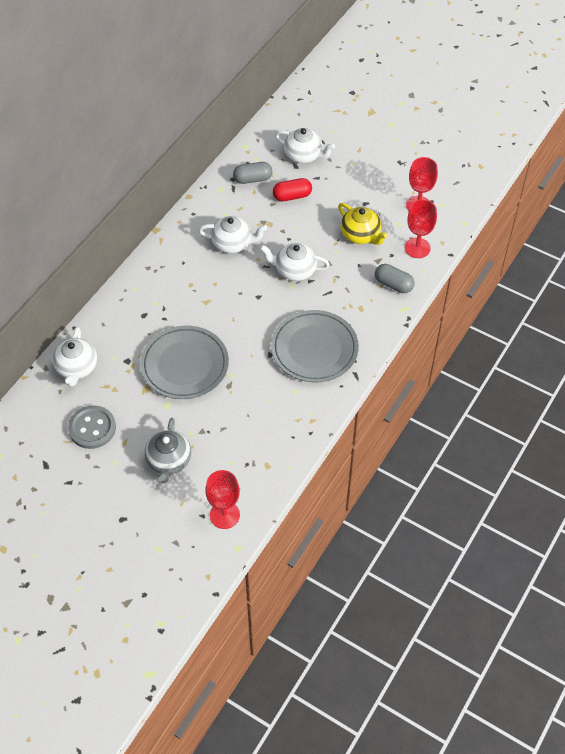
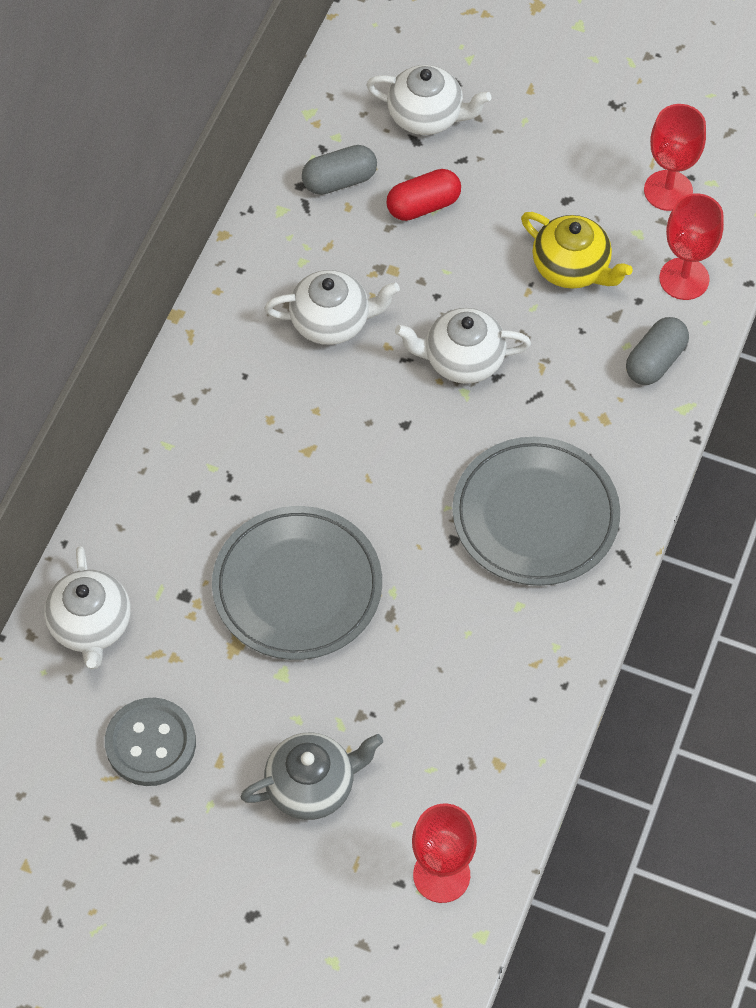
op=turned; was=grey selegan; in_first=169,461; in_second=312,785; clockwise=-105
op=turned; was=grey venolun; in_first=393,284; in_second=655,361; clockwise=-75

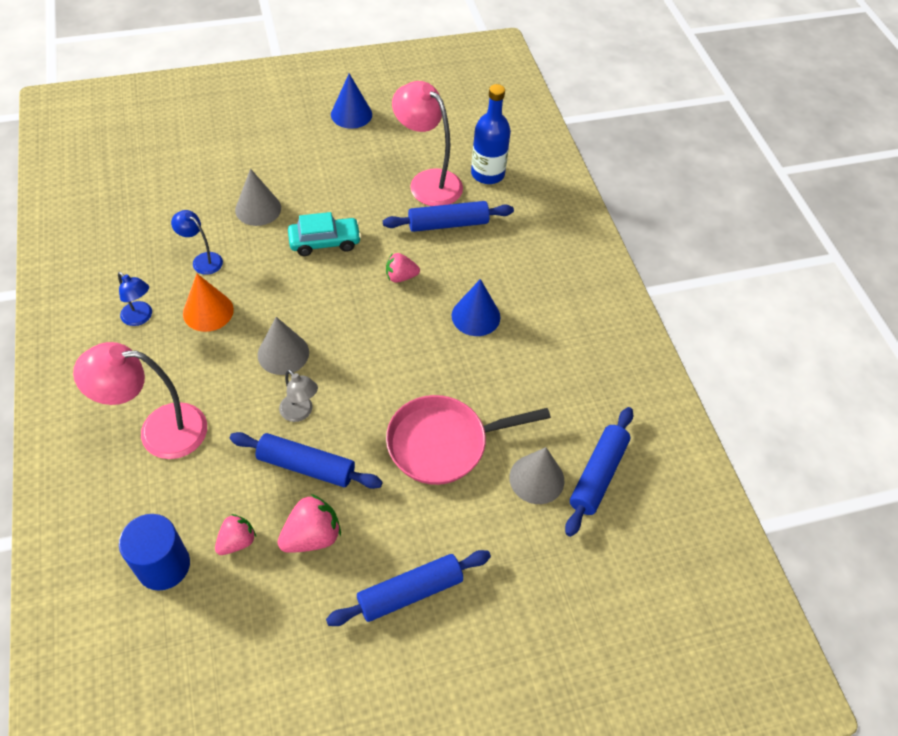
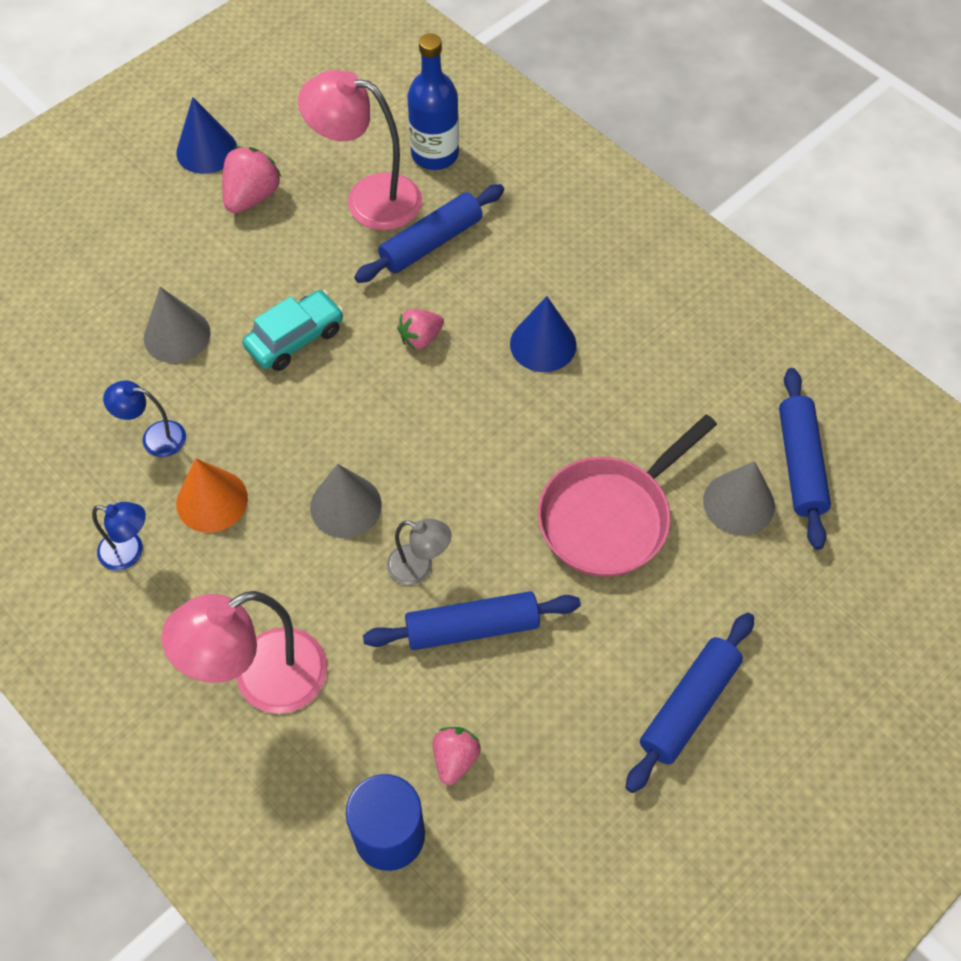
op=moved; was=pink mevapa; in_first=312,536; in_second=252,196

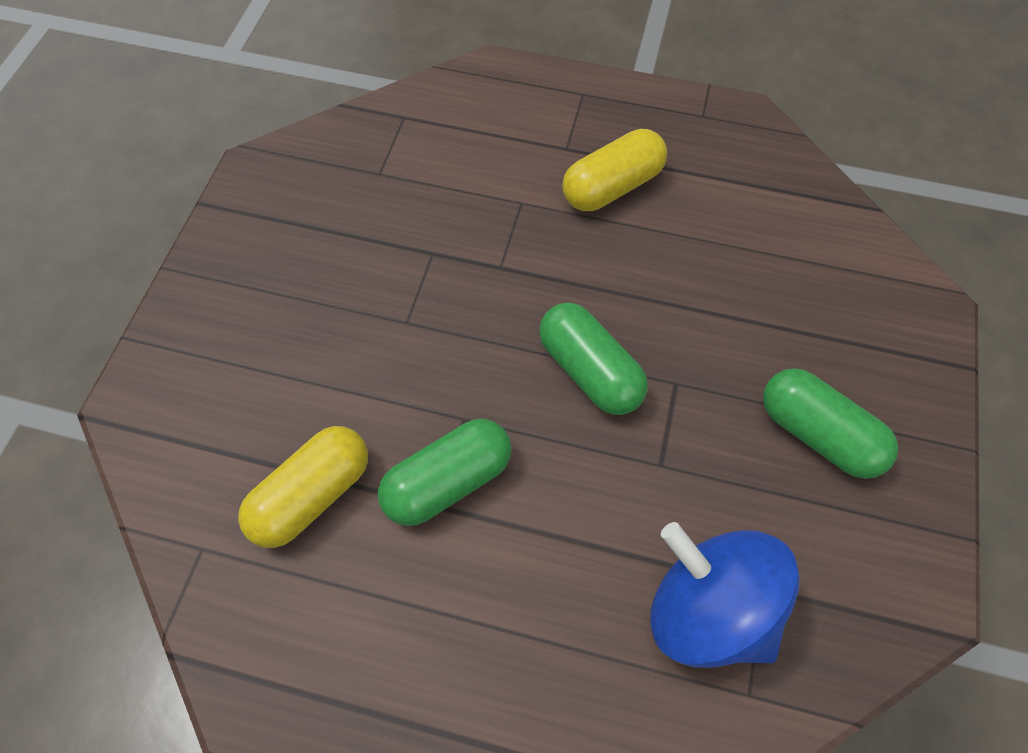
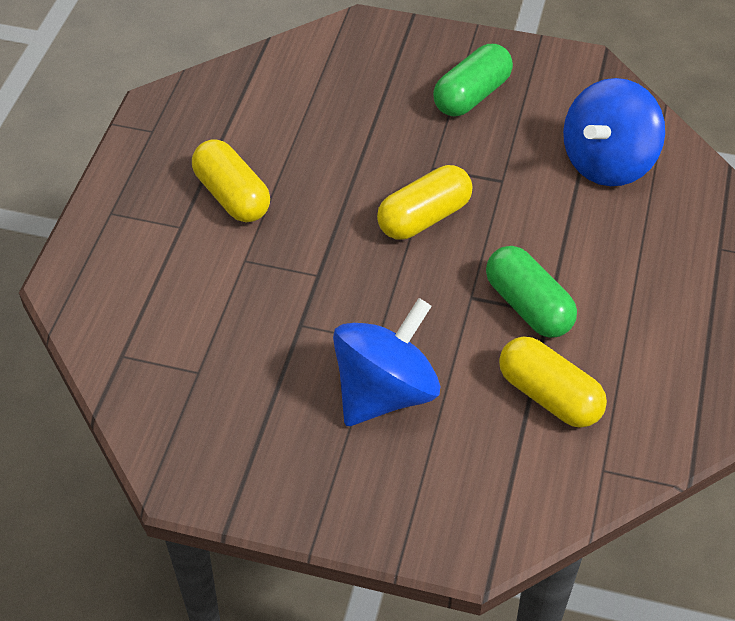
op=added; now=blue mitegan; in_second=385,392
op=recoloured; was=green venolun; now=yellow venolun; in_first=590,371; in_second=424,217

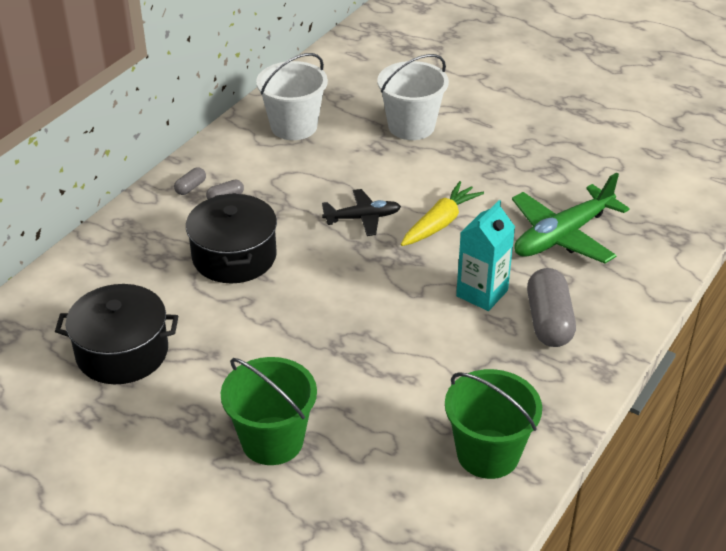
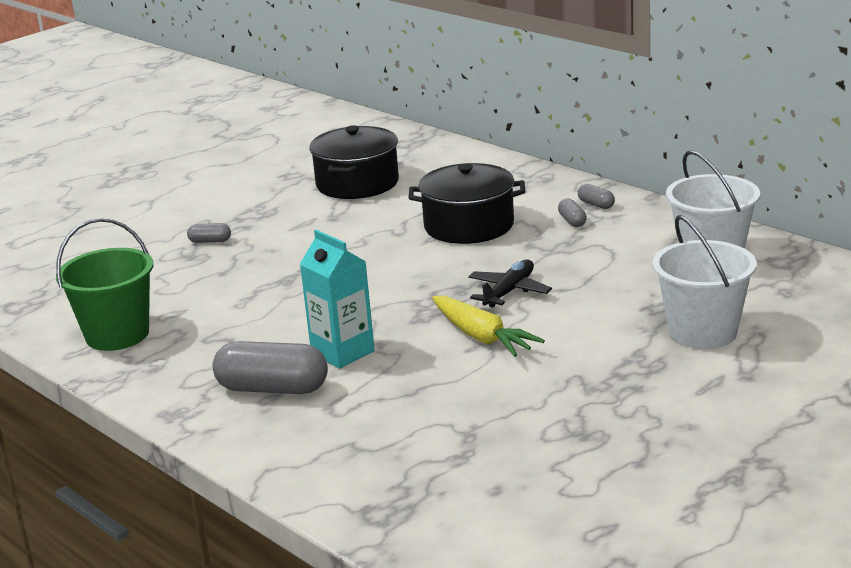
op=replaced; was=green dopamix; now=grey venolun; in_first=272,441; in_second=210,241
op=turned; was=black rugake; in_first=362,218; in_second=509,291; clockwise=-150
op=removed; was=green rugake; in_first=562,236

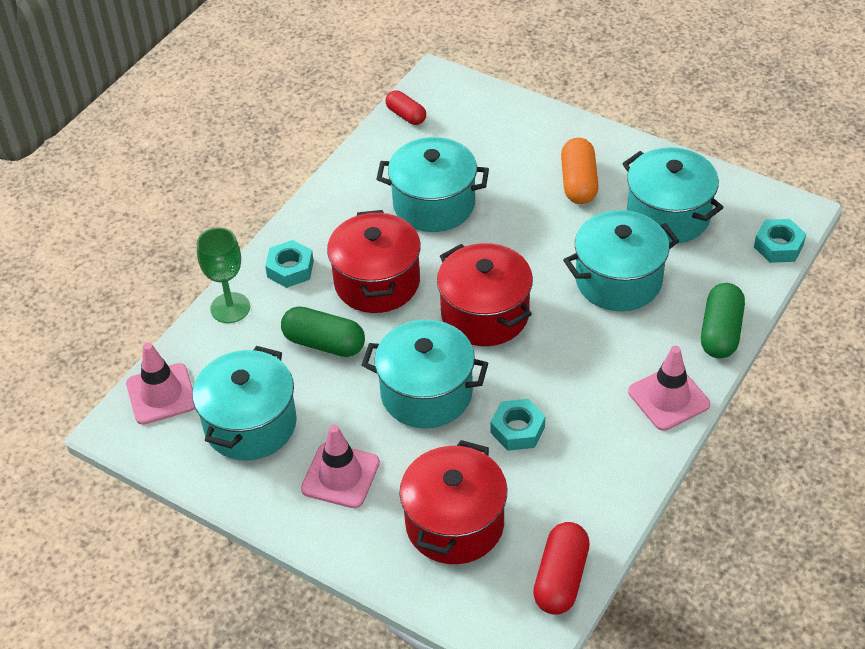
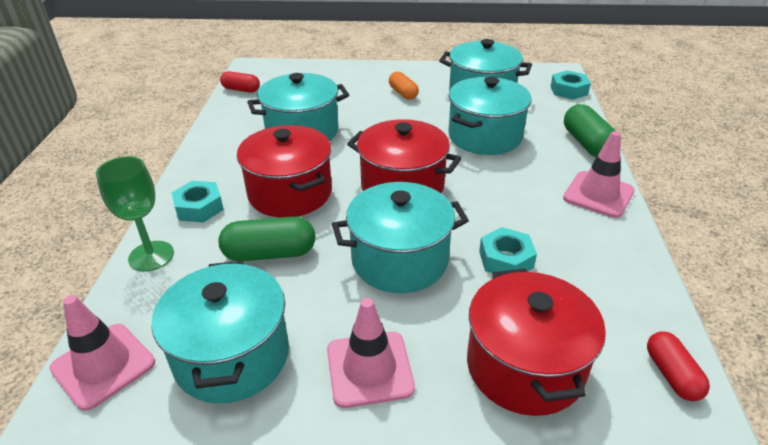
op=resized; was=orange venolun; in_first=578,183; in_second=403,93; ratio=0.65
op=resized; was=red venolun; in_first=560,578; in_second=672,375; ratio=0.65

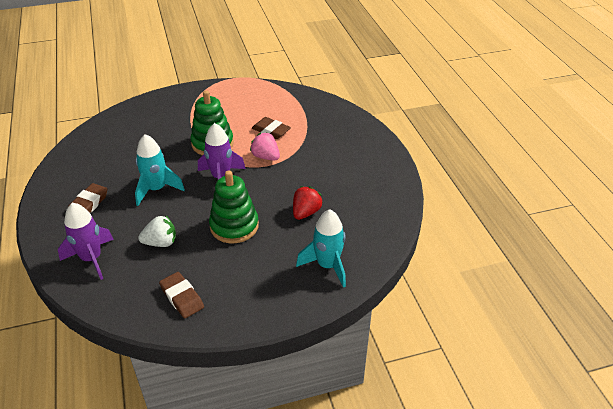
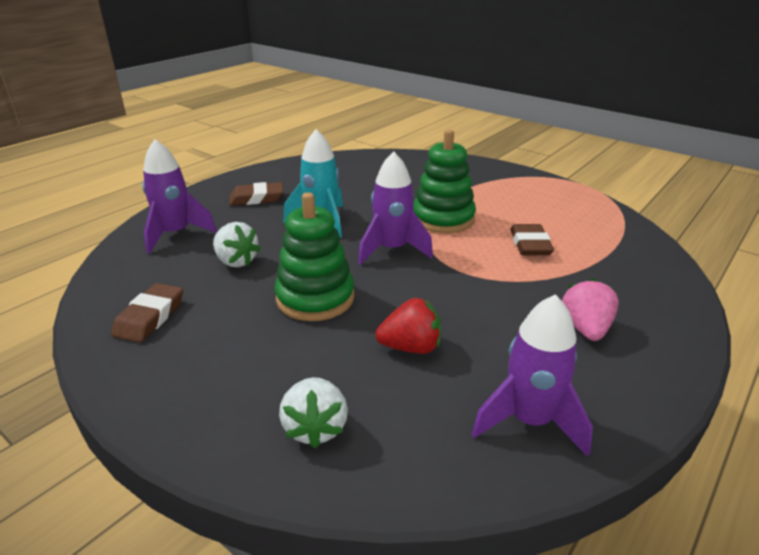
op=replaced; was=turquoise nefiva; now=white mevapa; in_first=327,266; in_second=315,428
op=added; now=purple nefiva; in_second=529,421
op=moved; was=pink mevapa; in_first=266,157; in_second=585,329

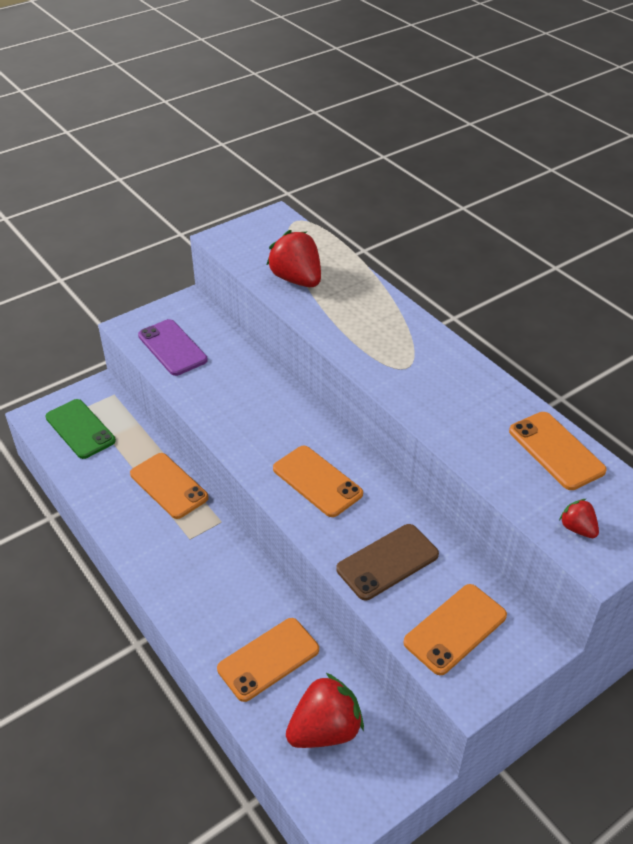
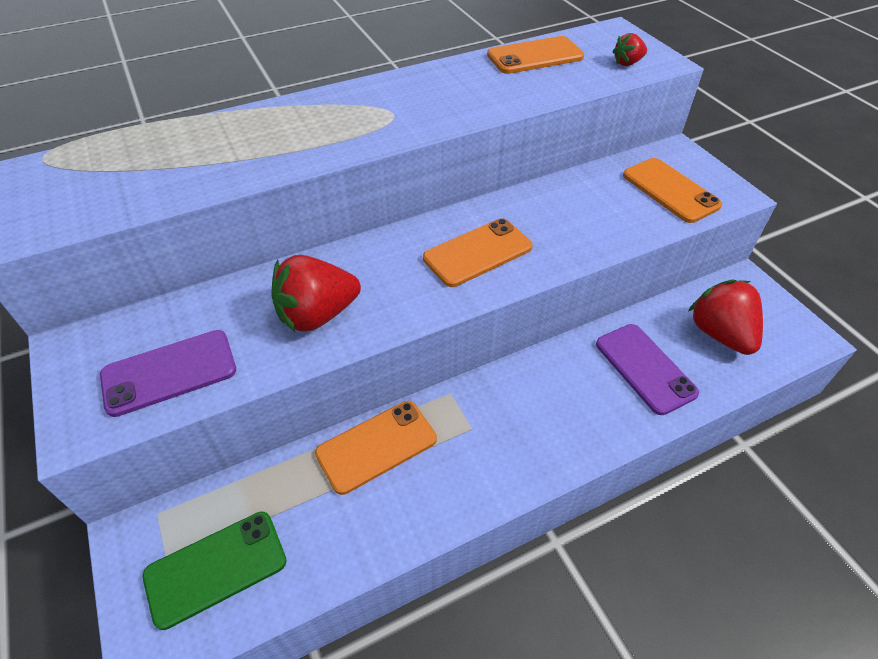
op=moved; was=red mevapa; in_first=297,279; in_second=317,315
op=recoloured; was=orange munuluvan; now=purple munuluvan; in_first=268,659; in_second=645,368
op=removed; was=brown munuluvan; in_first=387,562

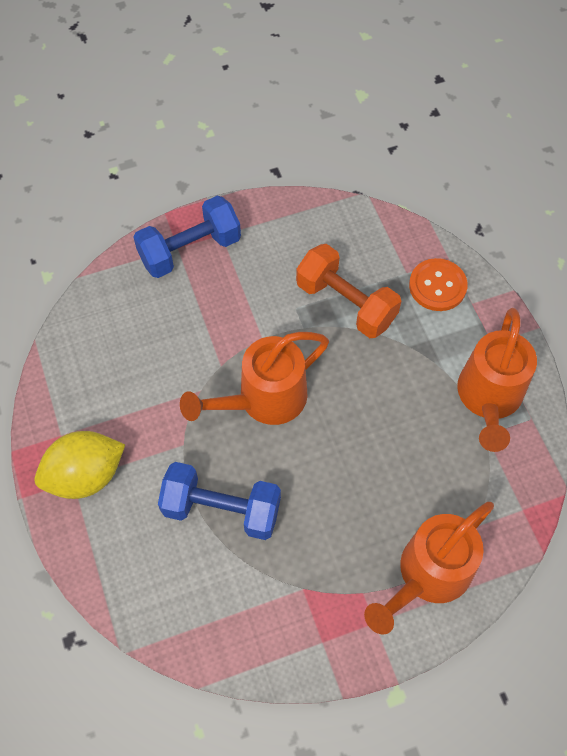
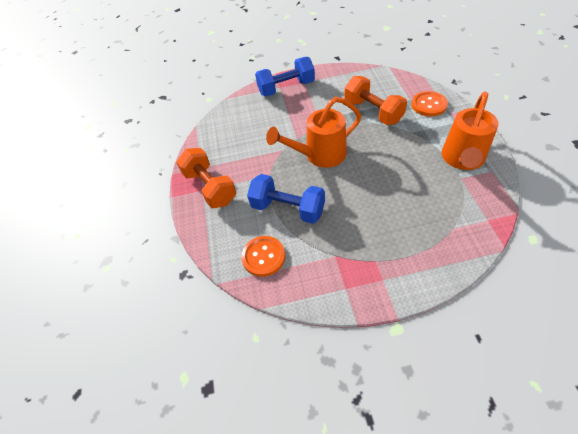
op=replaced; was=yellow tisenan; now=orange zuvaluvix; in_first=85,475; in_second=210,187
op=added; now=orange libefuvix; in_second=263,256
op=removed; was=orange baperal; in_first=427,576

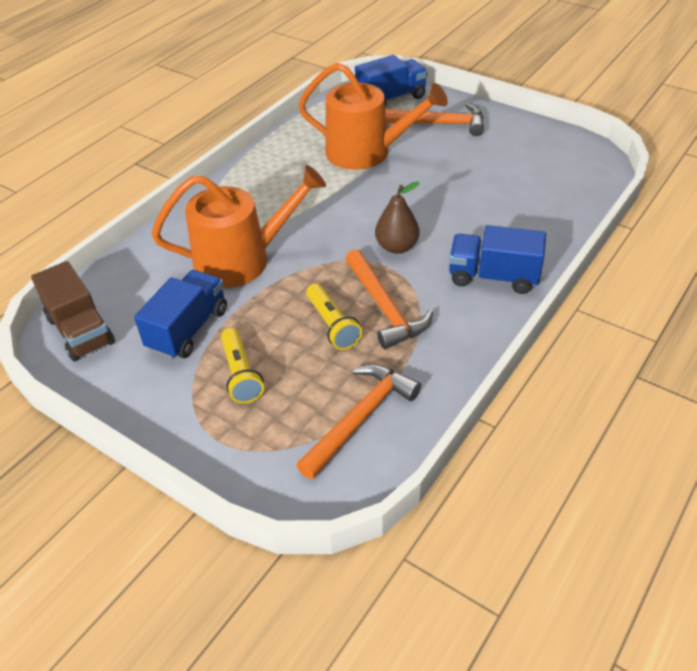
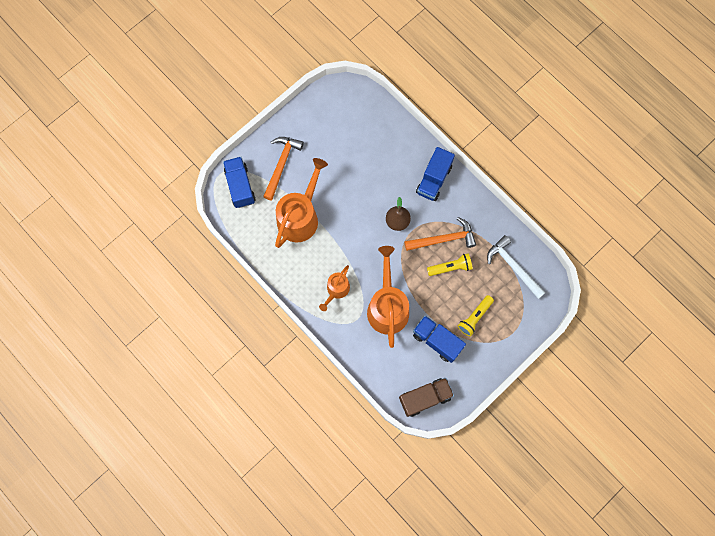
op=added; now=orange baperal; in_second=336,290
op=turned; was=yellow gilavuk; in_first=240,374; in_second=474,317; clockwise=135
op=recoloured; was=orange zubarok; now=white zubarok; in_first=361,418; in_second=513,266

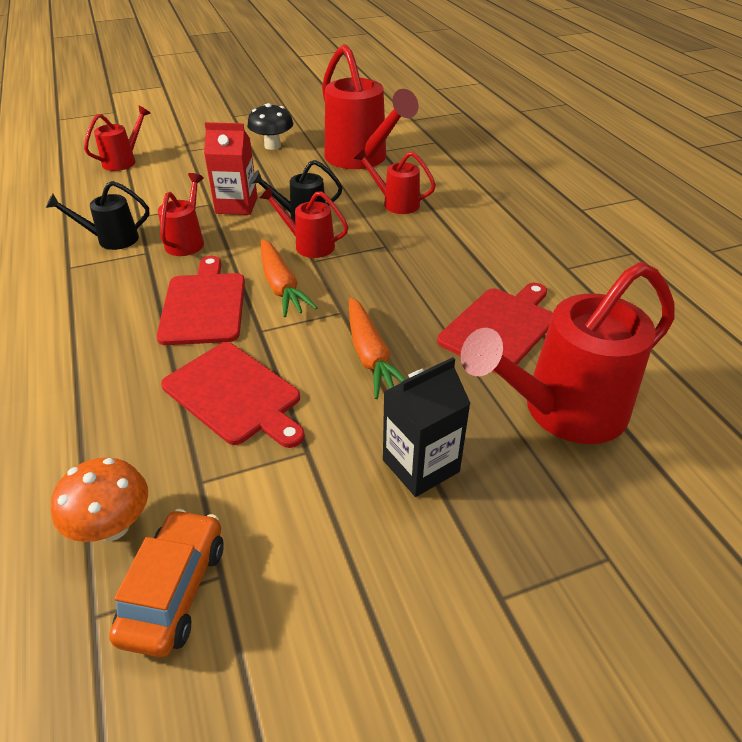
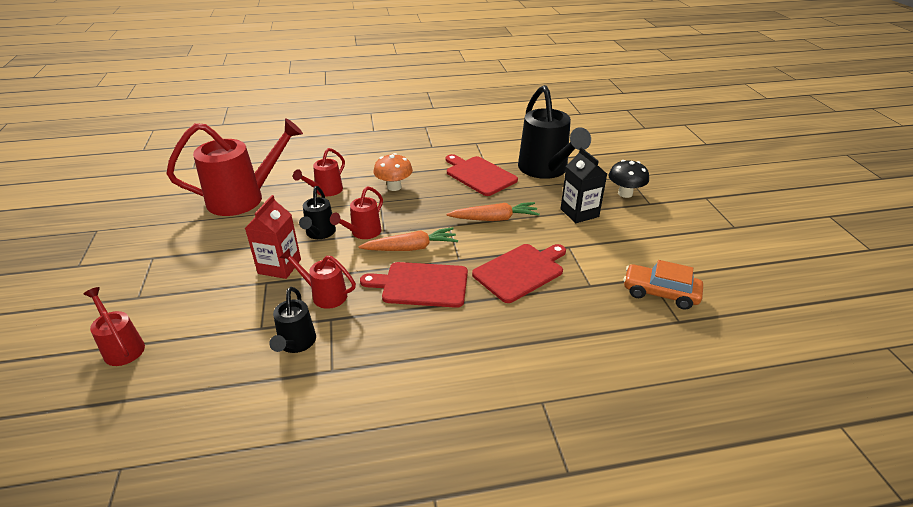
op=moved; was=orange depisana; in_first=112,526; in_second=394,187
op=recoloured; was=red baperal; now=black baperal; in_first=562,411; in_second=546,170
op=moved; was=black depisana; in_first=272,146; in_second=625,193

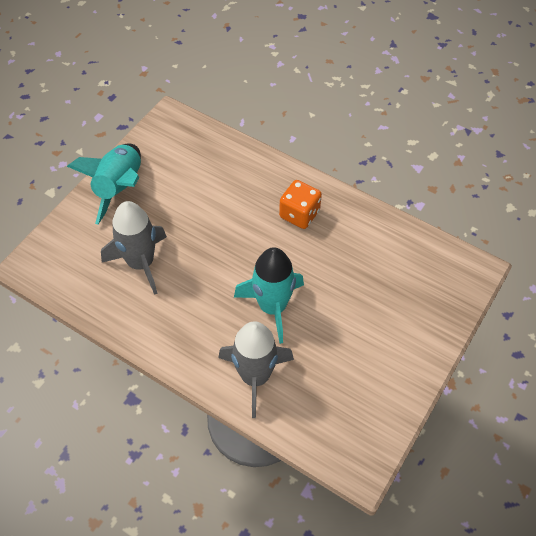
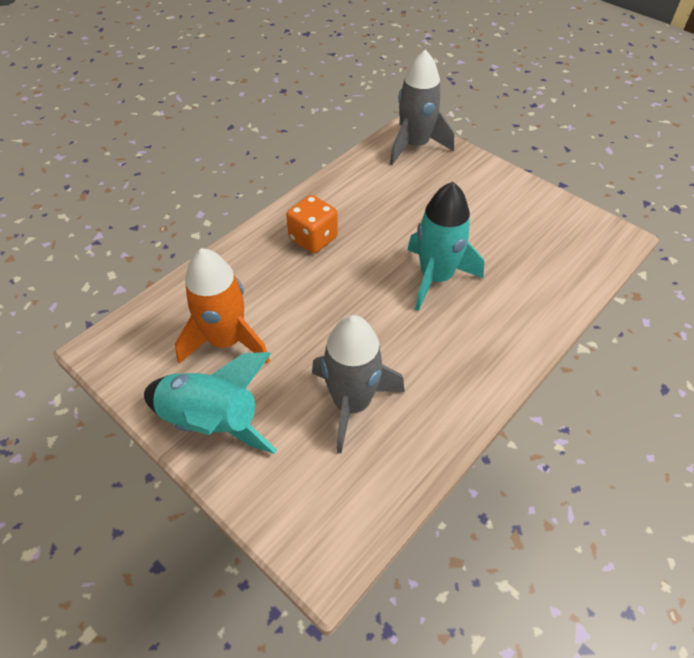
op=added; now=orange nefiva; in_second=226,341
op=moved; was=grey nefiva; in_first=255,377; in_second=415,146

